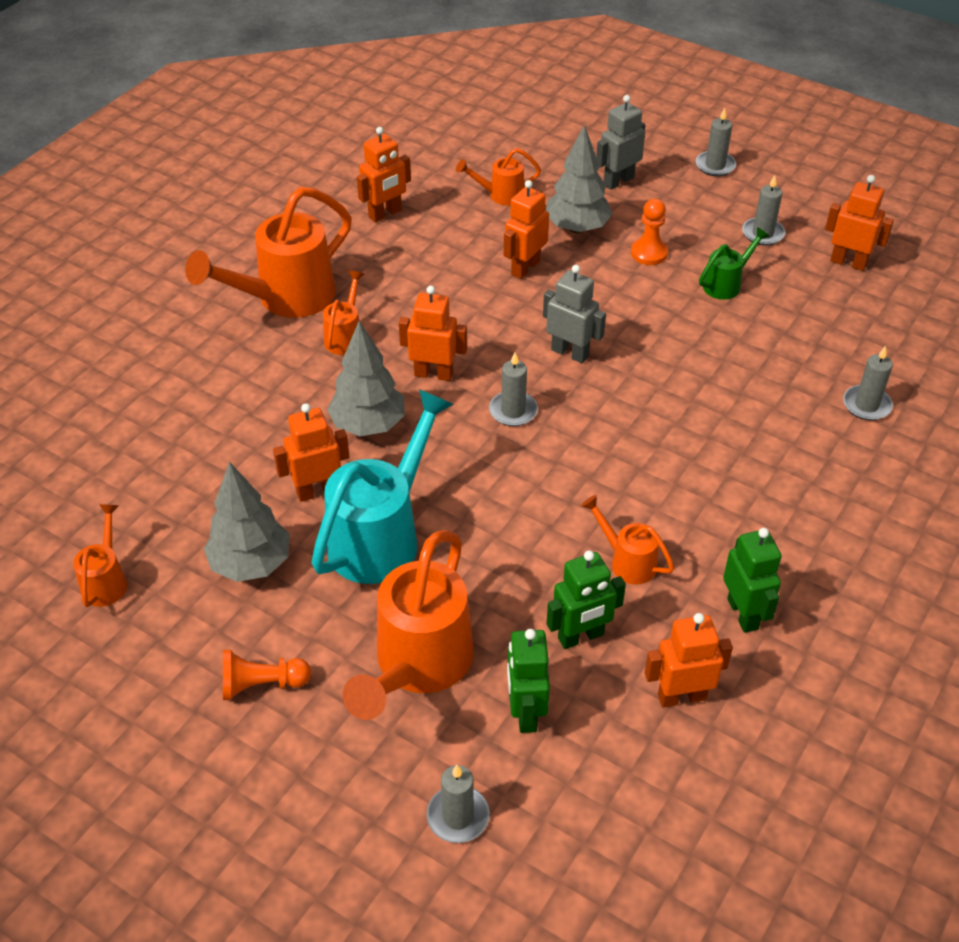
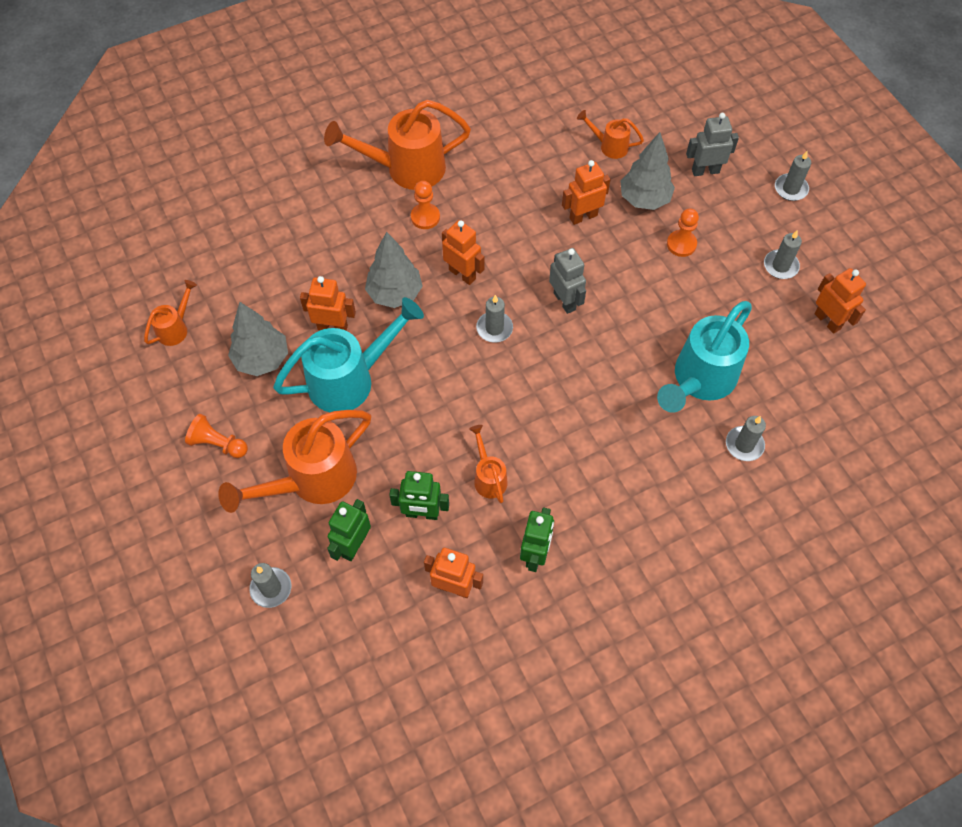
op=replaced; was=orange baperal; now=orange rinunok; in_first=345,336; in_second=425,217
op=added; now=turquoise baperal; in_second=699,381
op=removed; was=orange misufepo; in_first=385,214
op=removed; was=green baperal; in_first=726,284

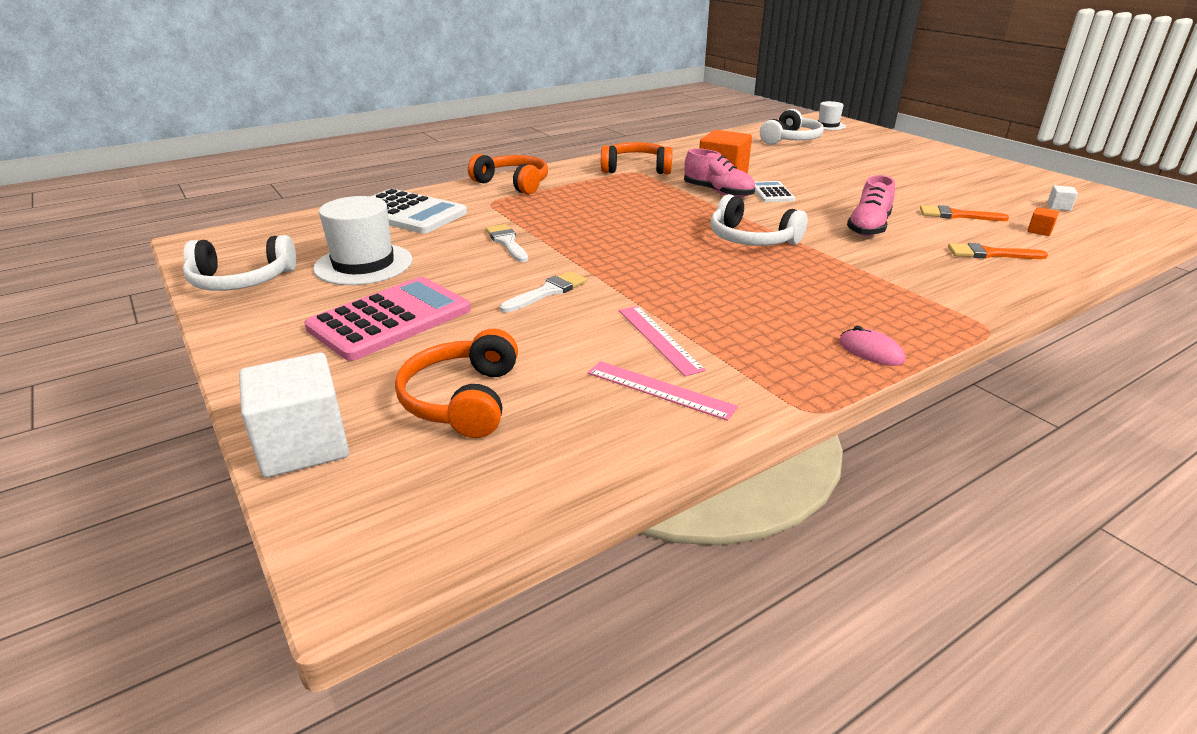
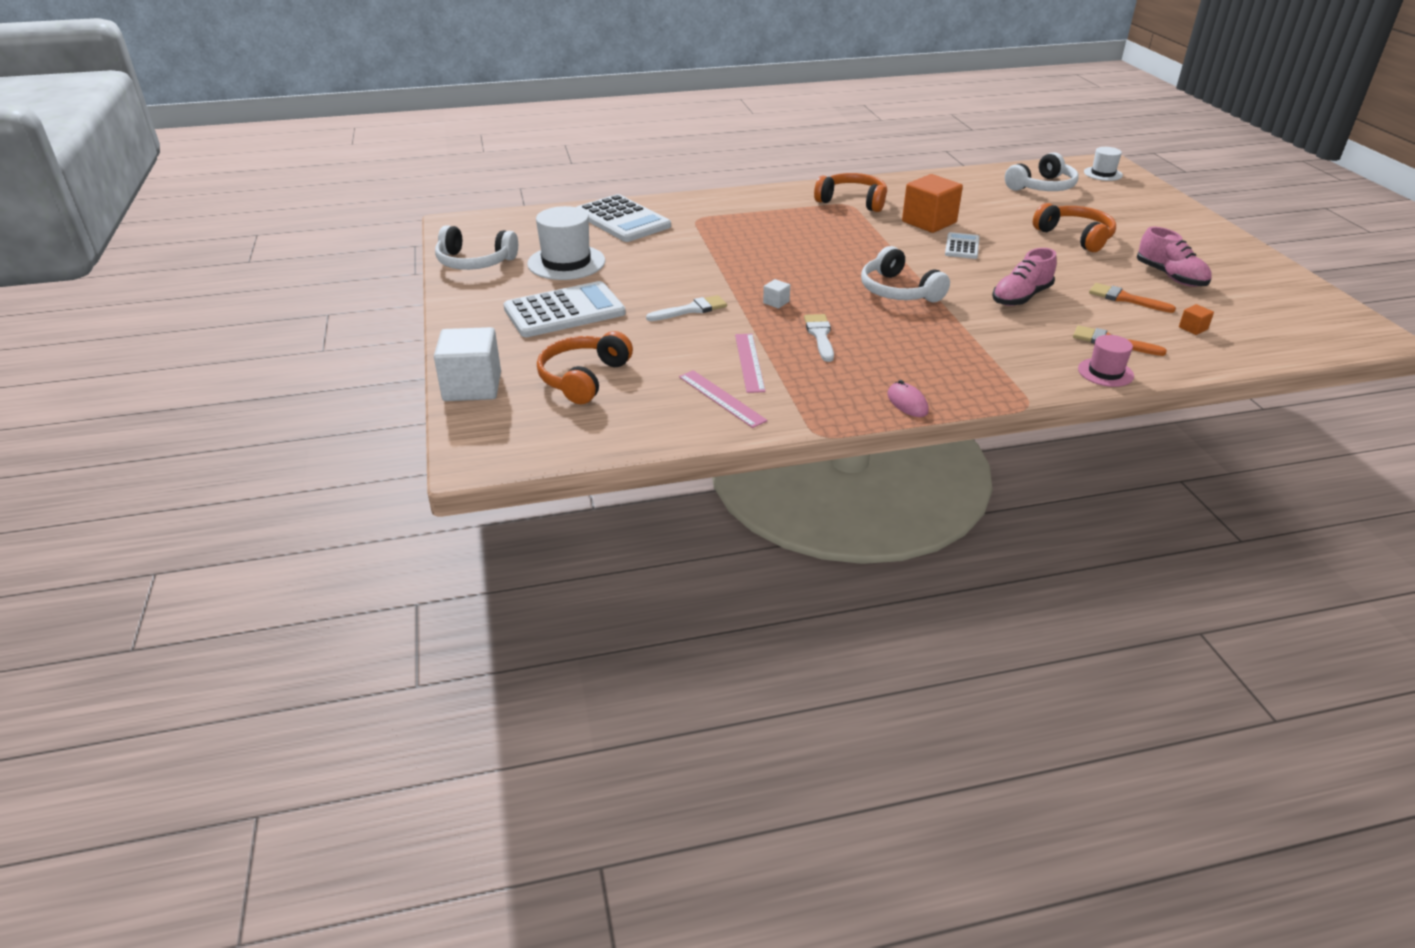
op=recoloured; was=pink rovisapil; now=white rovisapil; in_first=390,319; in_second=564,311
op=moved; was=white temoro; in_first=1058,207; in_second=776,302
op=moved; was=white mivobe; in_first=507,242; in_second=820,335
op=moved; was=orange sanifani; in_first=513,183; in_second=1075,236
op=added; now=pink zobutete; in_second=1105,372
op=moved; was=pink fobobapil; in_first=718,193; in_second=1170,276

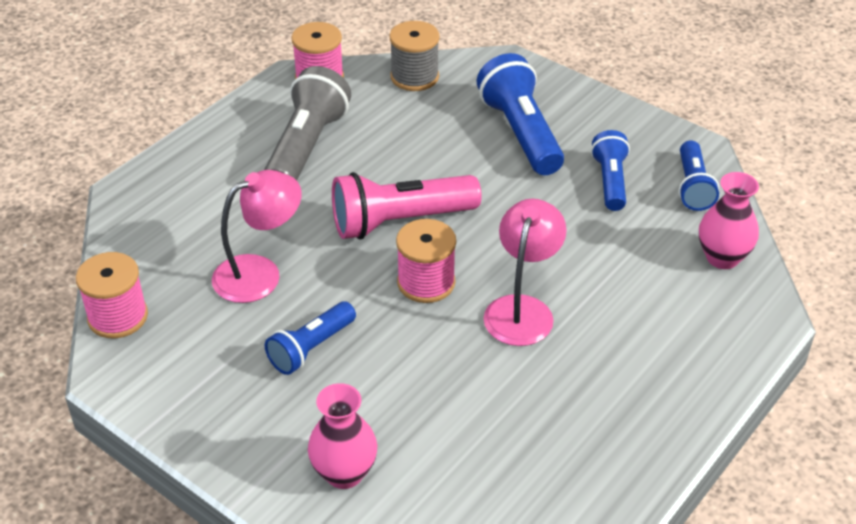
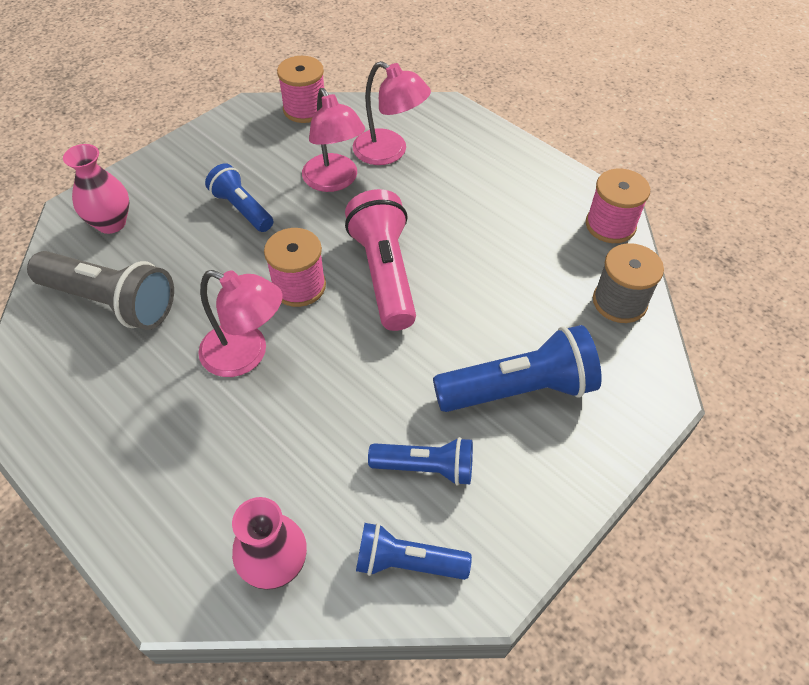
op=moved; was=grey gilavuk; in_first=307,147; in_second=111,302
op=added; now=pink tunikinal; in_second=389,152

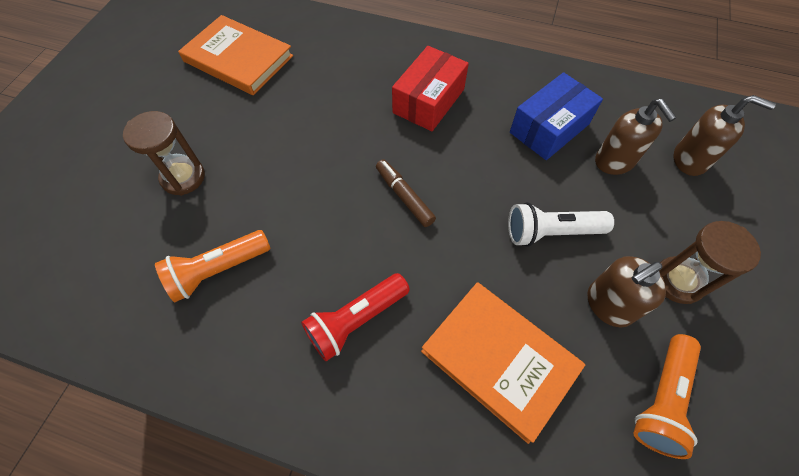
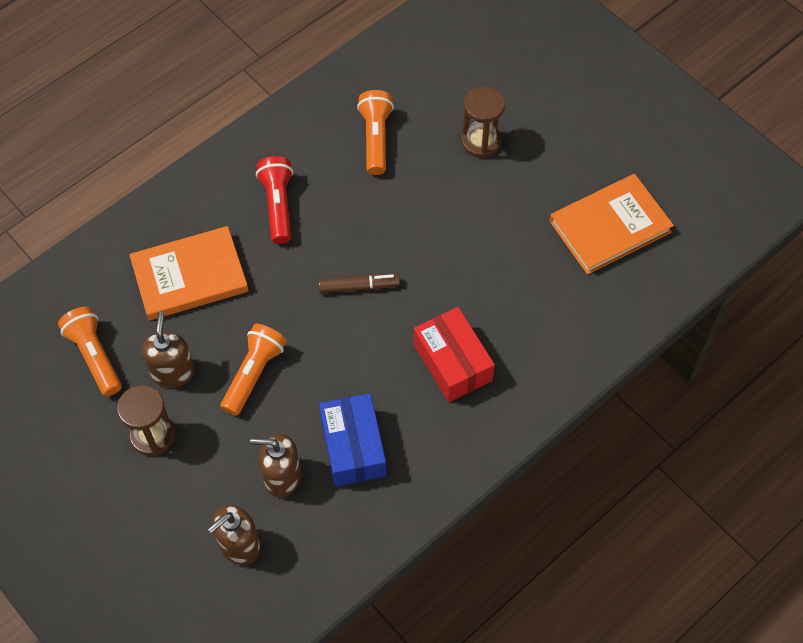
op=recoloured; was=white gilavuk; now=orange gilavuk; in_first=551,232; in_second=253,374

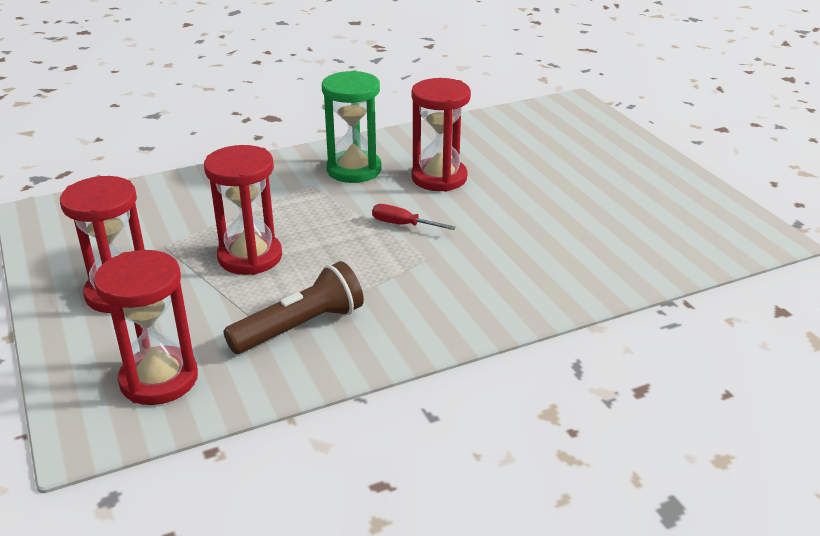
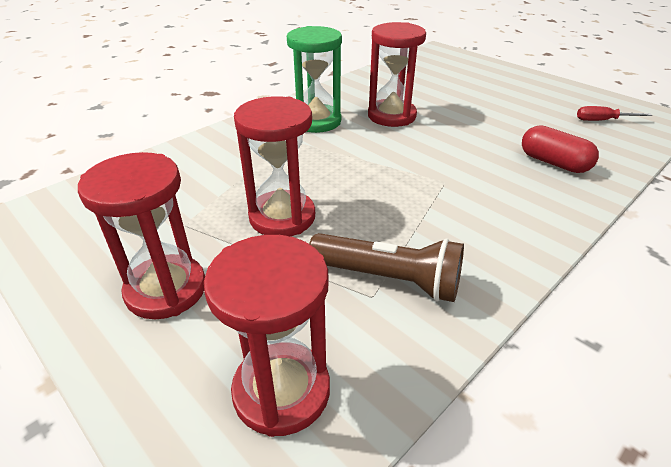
op=turned; was=brown gilavuk; in_first=300,327; in_second=388,279; clockwise=75
op=added; now=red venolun; in_second=553,163
op=moved; was=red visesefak; in_first=402,225; in_second=602,120

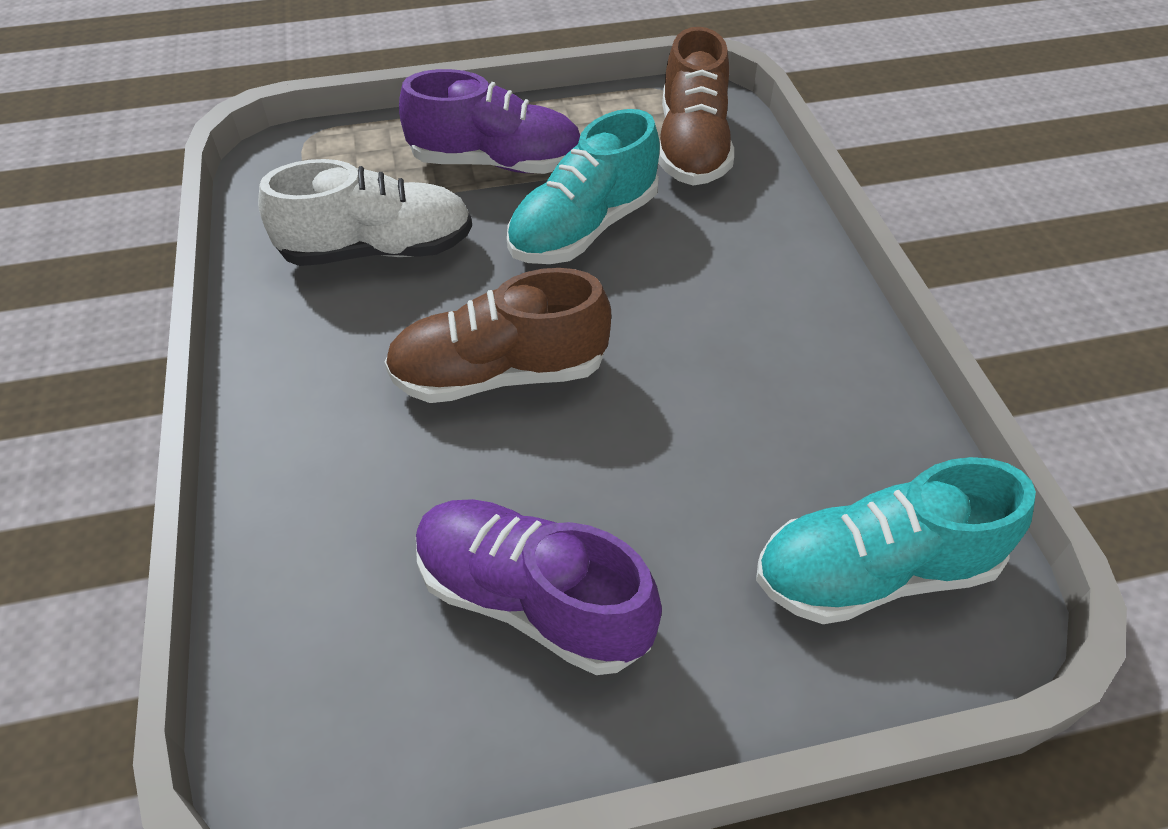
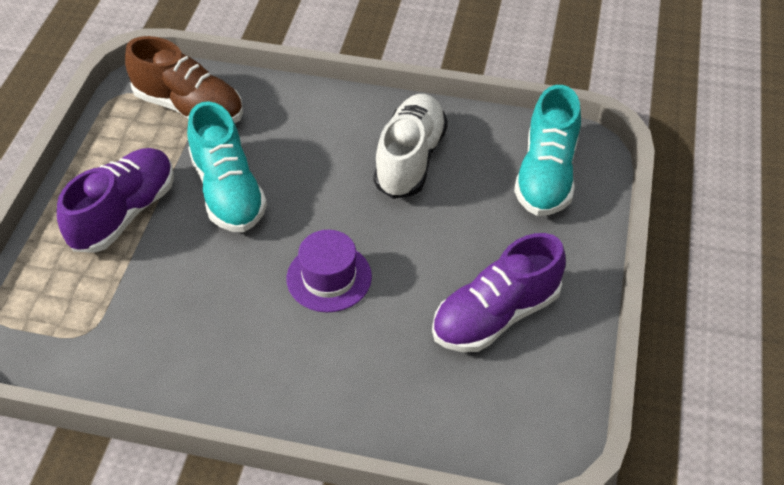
op=replaced; was=brown fobobapil; now=purple zobutete; in_first=499,374; in_second=329,277
op=moved; was=white fobobapil; in_first=377,250; in_second=410,159

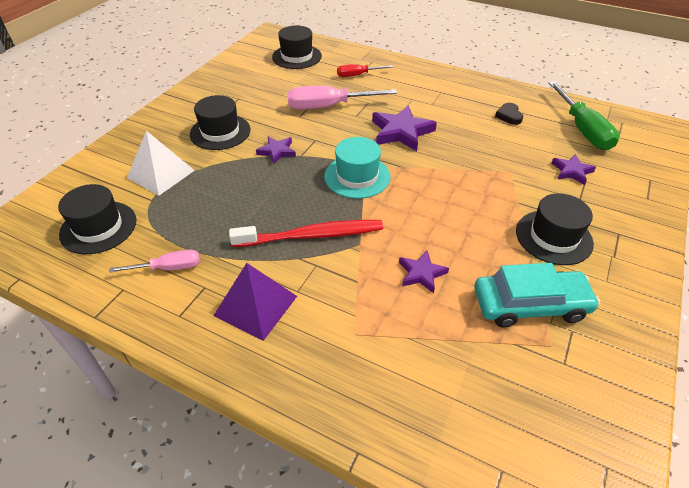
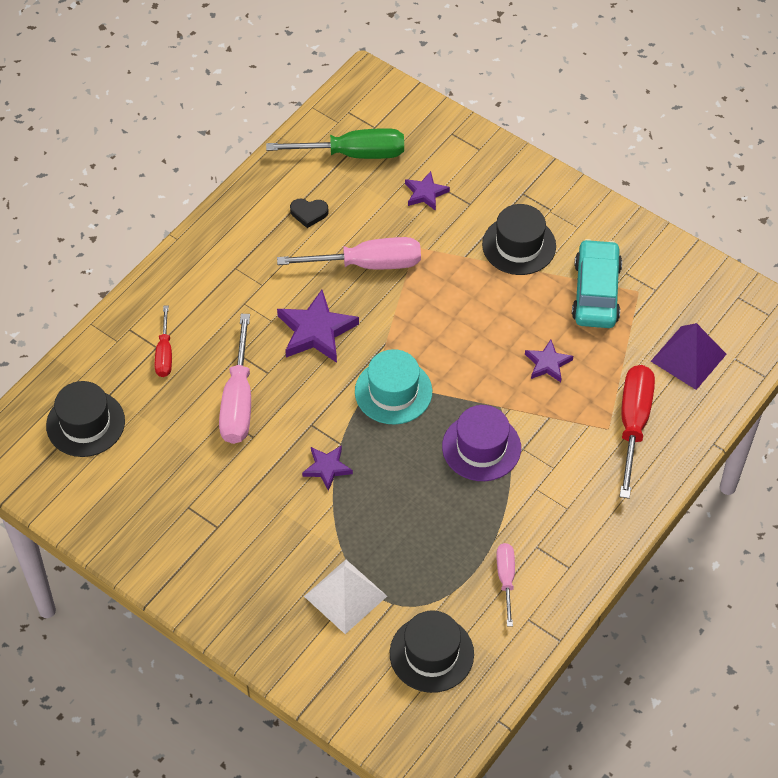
op=added; now=pink visesefak; in_second=369,264
op=replaced; was=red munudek; now=purple zobutete; in_first=312,235; in_second=481,447
op=added; now=red visesefak; in_second=633,423
op=moved; was=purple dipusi; in_first=256,306; in_second=688,357
op=removed; was=black zobutete; in_first=220,132

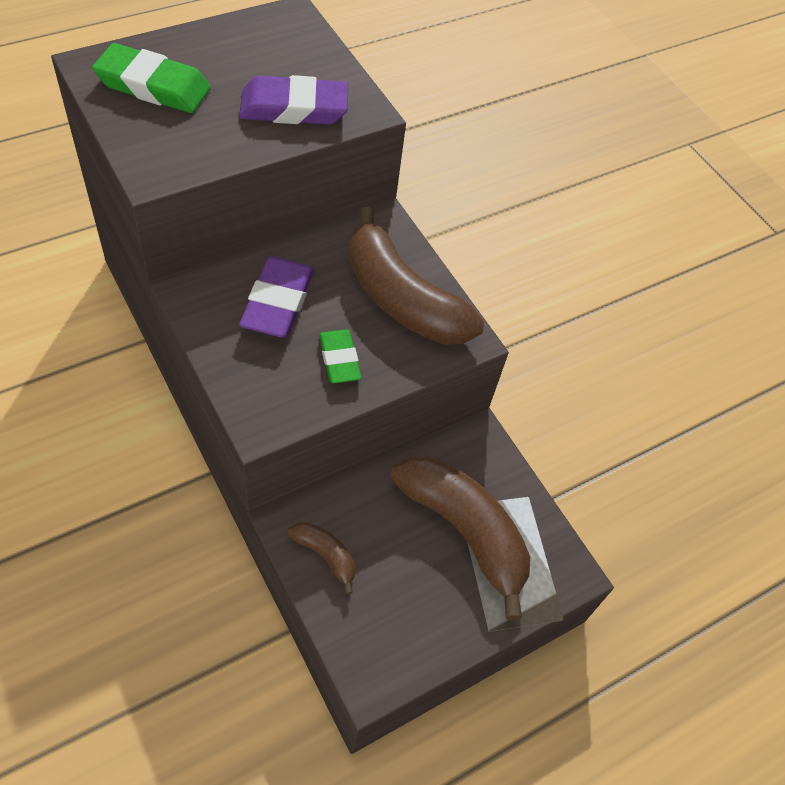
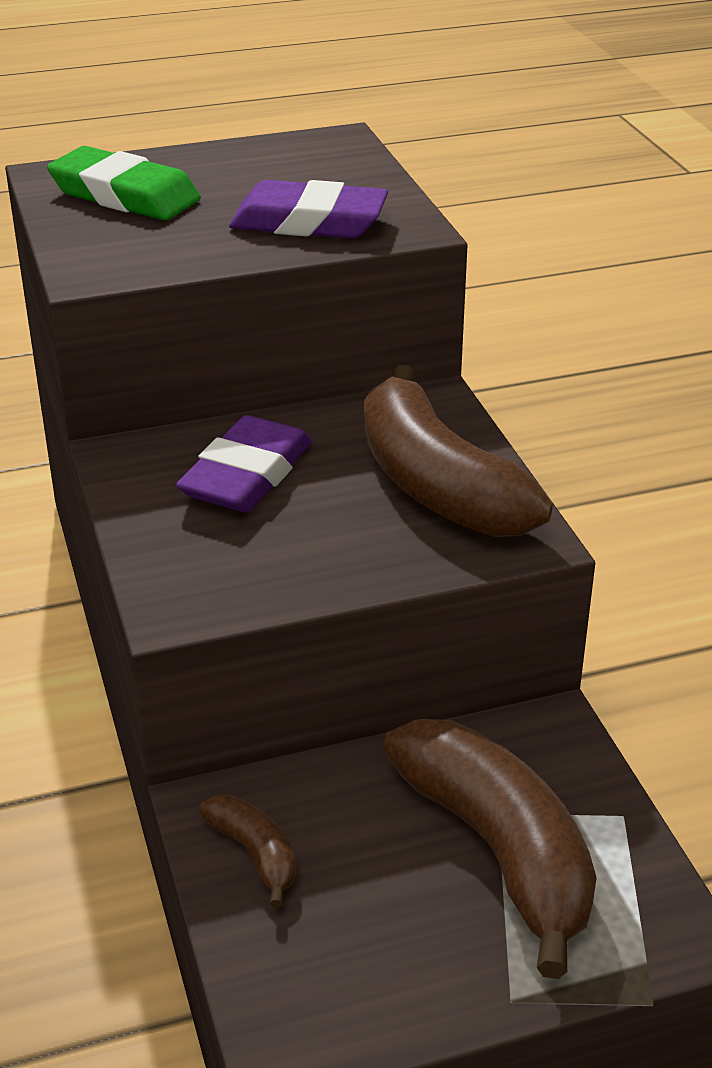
op=removed; was=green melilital; in_first=339,359

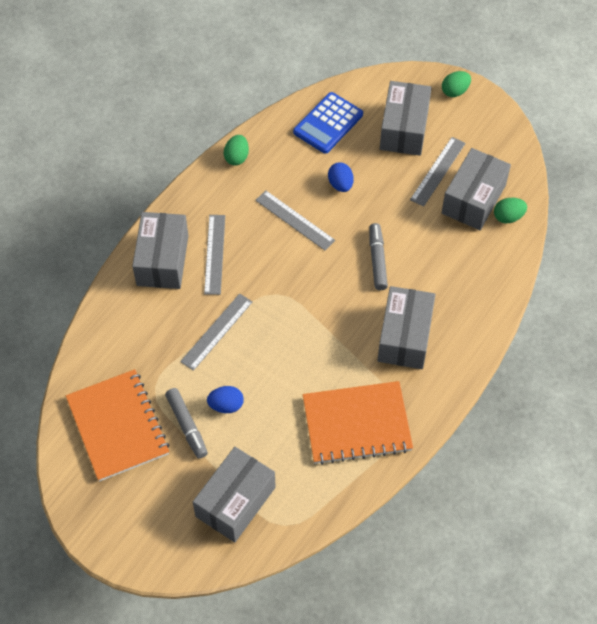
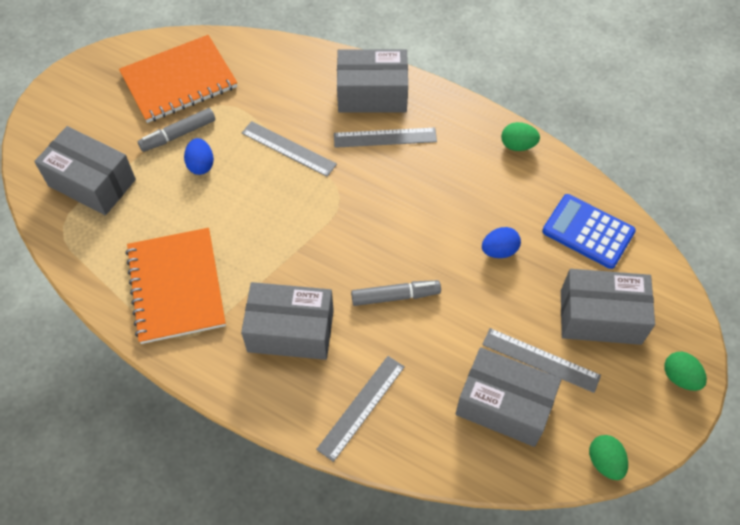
op=moved; was=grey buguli; in_first=295,220; in_second=361,407
op=moved; was=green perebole; in_first=508,217; in_second=604,462

